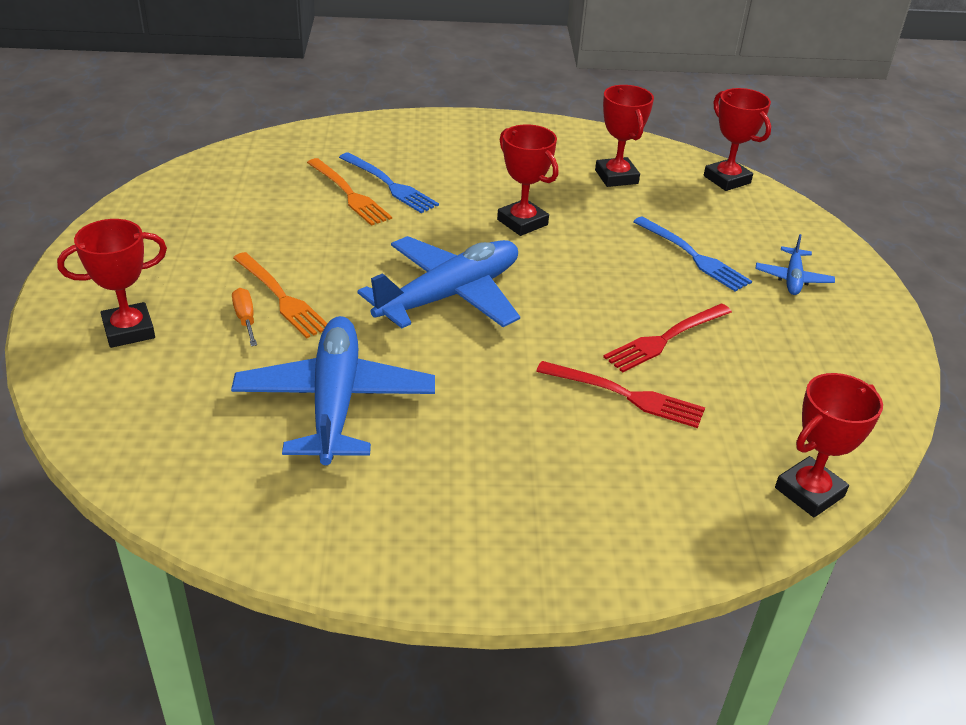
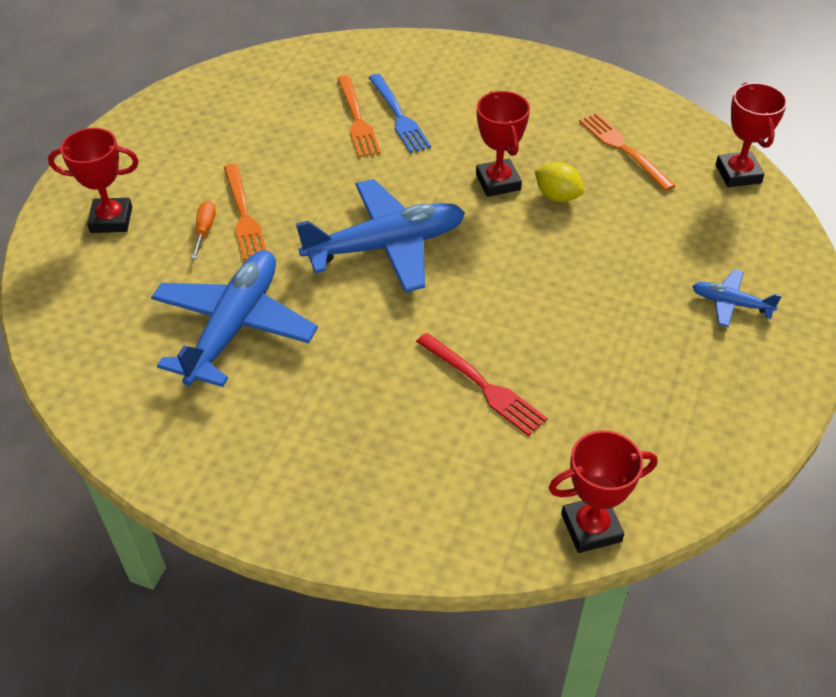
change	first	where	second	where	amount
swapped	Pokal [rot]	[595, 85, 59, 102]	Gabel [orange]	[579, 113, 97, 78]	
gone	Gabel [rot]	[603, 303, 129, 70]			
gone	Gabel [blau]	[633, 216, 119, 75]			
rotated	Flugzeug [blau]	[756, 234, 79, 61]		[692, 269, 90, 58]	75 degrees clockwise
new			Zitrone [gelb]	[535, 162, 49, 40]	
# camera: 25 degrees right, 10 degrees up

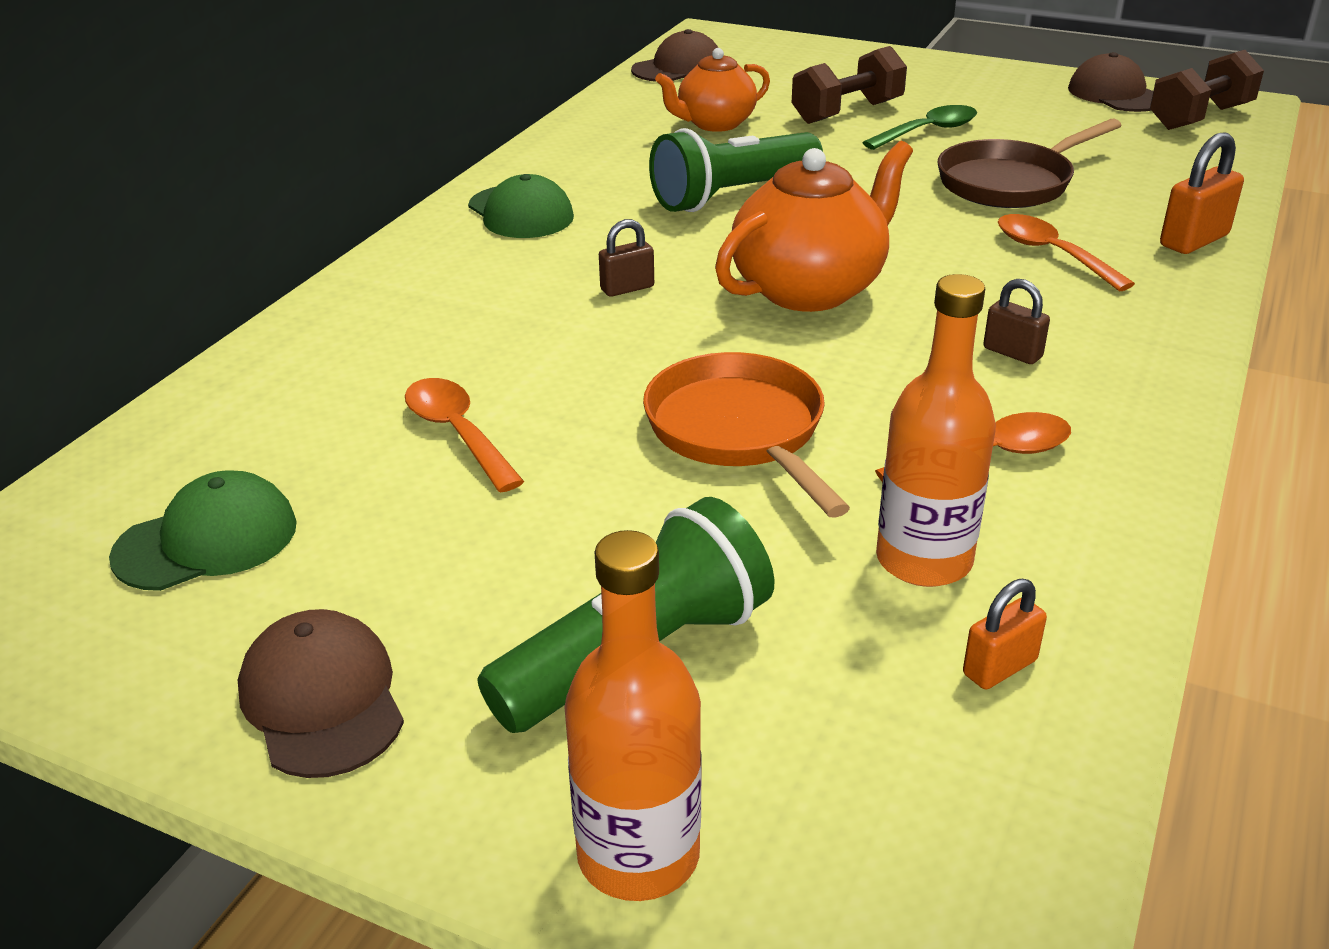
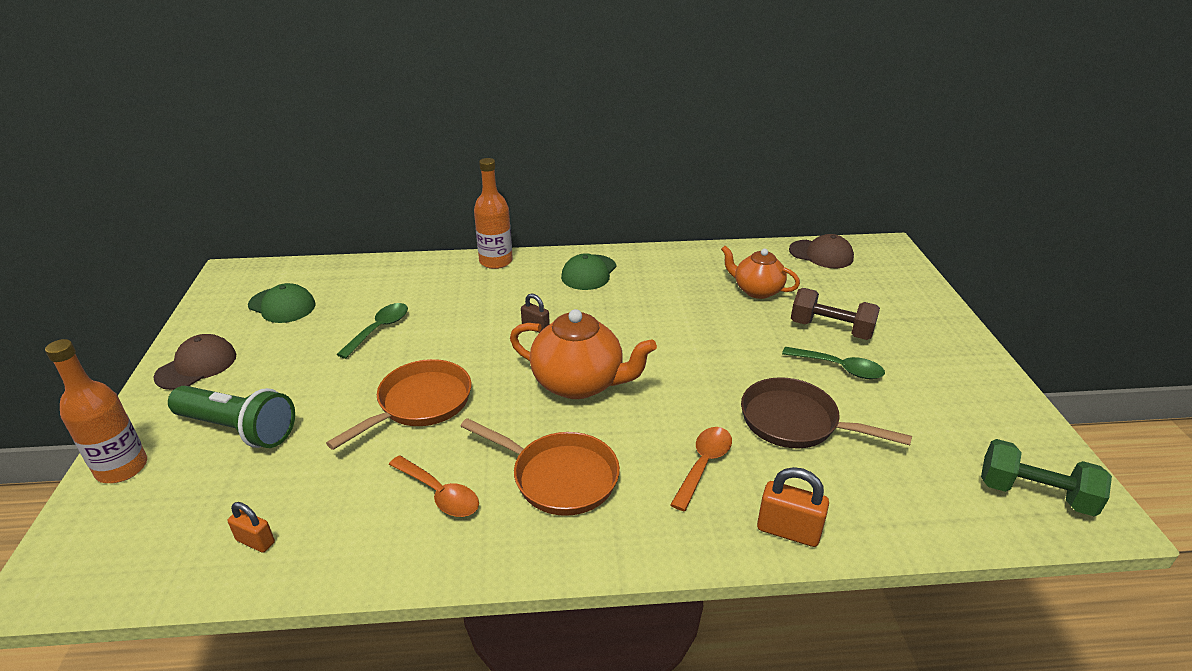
change	first	where	second	where	amount
repainted	Löffel [orange]	[405, 378, 119, 115]	Löffel [grün]	[336, 303, 72, 56]	
gone	Taschenlampe [grün]	[649, 128, 174, 84]			
shifted	Flasche [orange]	[876, 274, 120, 313]		[474, 158, 39, 111]	
swapped	Vorhängeschloss [braun]	[983, 279, 67, 85]	Pfanne [orange]	[461, 418, 159, 98]	
gone	Kappe [braun]	[1068, 52, 85, 60]			
repainted	Hantel [braun]	[1150, 50, 114, 80]	Hantel [grün]	[981, 439, 131, 77]	
# camera: 60 degrees right, 0 degrees up

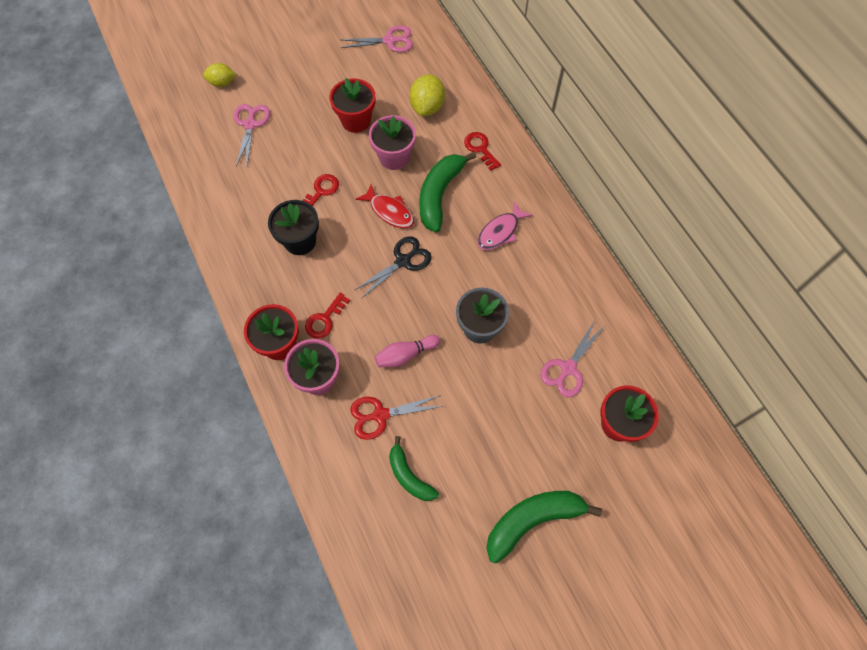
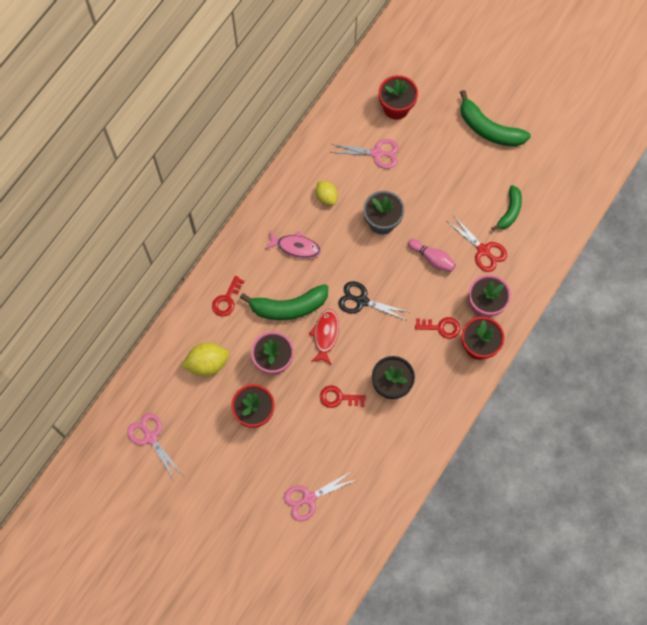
change	first	where	second	where	amount
shifted	Zitrone [gelb]	[203, 63, 33, 24]		[316, 181, 22, 24]	
# camera: 120 degrees left, 5 degrees up

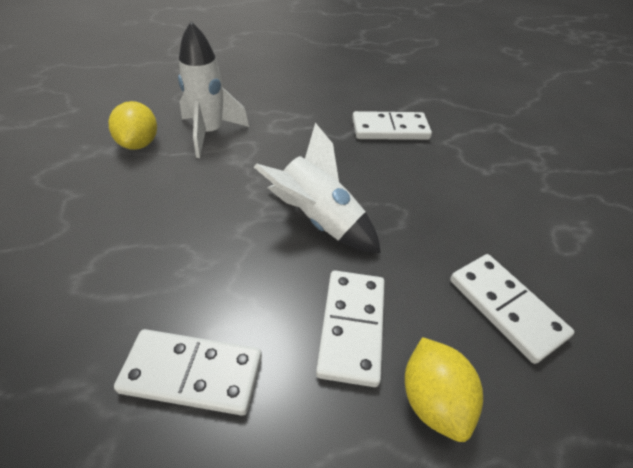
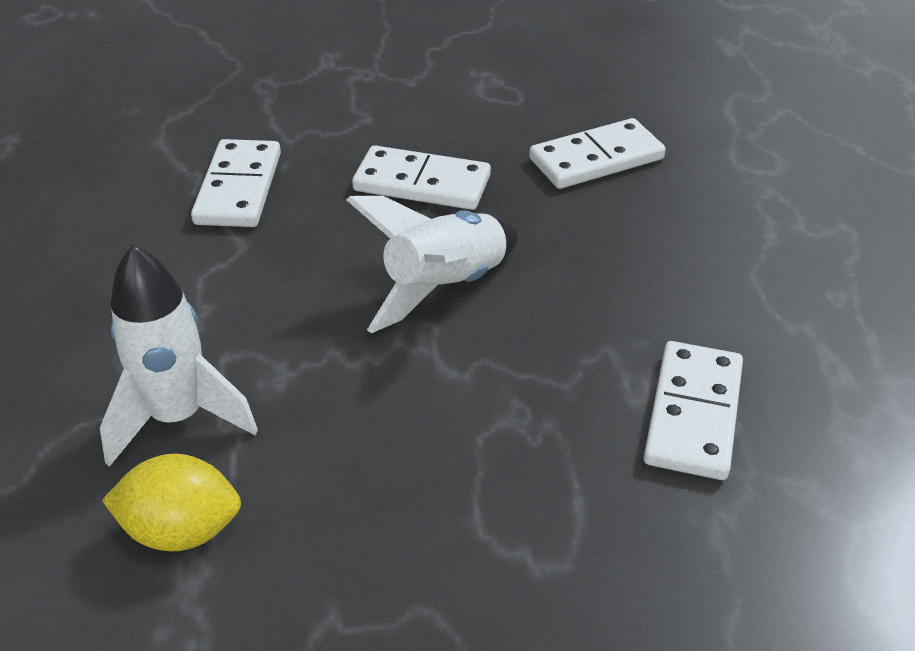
change	first	where	second	where	amount
shifted	Dominostein [weiß]	[316, 271, 69, 116]		[352, 145, 139, 65]	
gone	Zitrone [gelb]	[405, 337, 78, 105]			
# camera: 80 degrees left, 5 degrees down

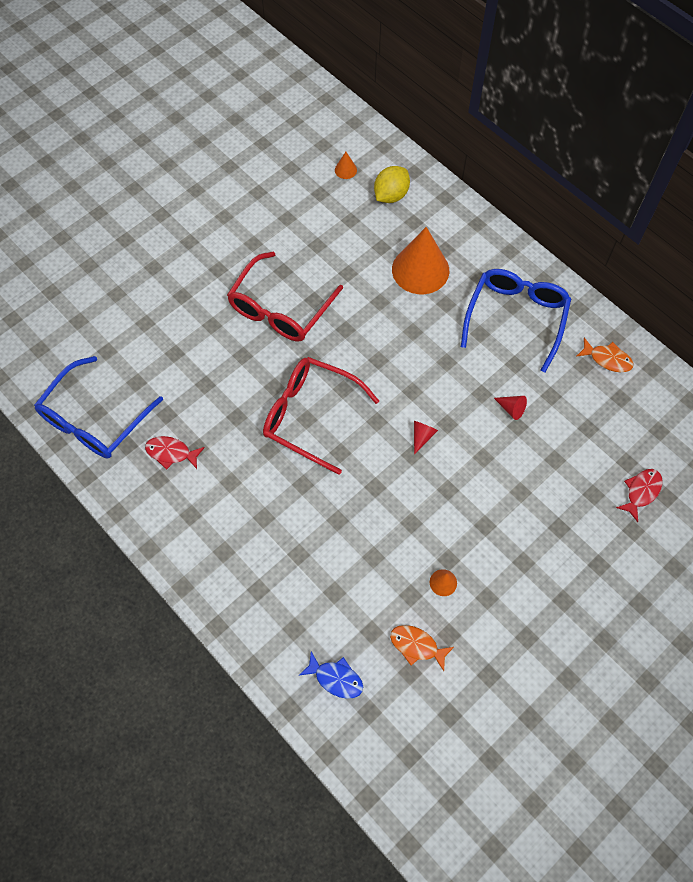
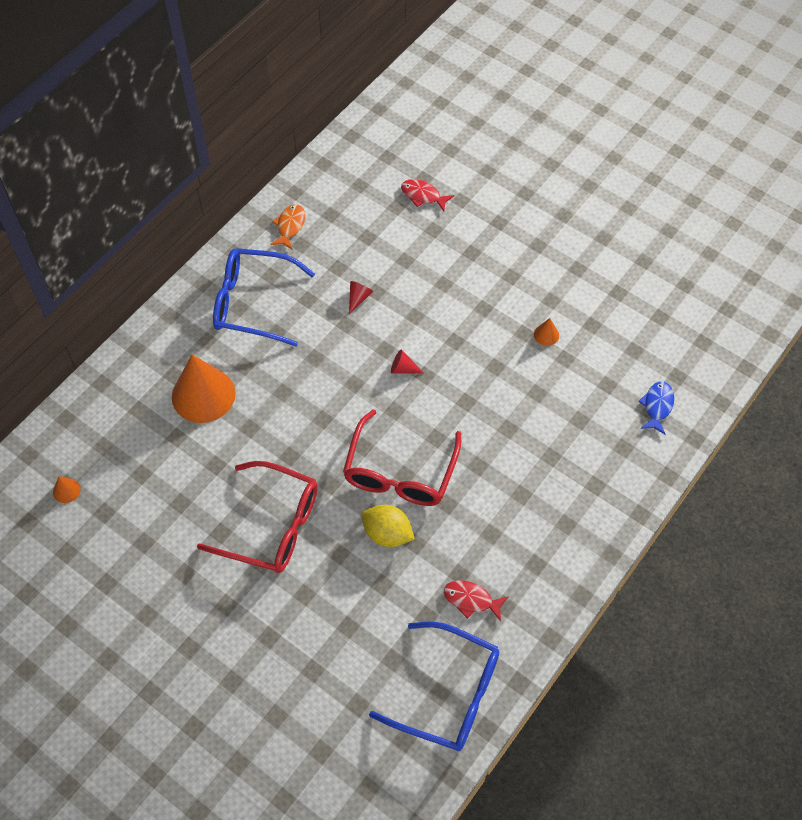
change	first	where	second	where	amount
rotated	Fisch [rot]	[145, 436, 60, 34]		[444, 580, 65, 41]	105 degrees clockwise
shifted	Zitrone [gelb]	[374, 166, 36, 37]		[361, 505, 54, 42]	
gone	Fisch [orange]	[390, 625, 64, 46]			
# camera: 100 degrees left, 5 degrees down

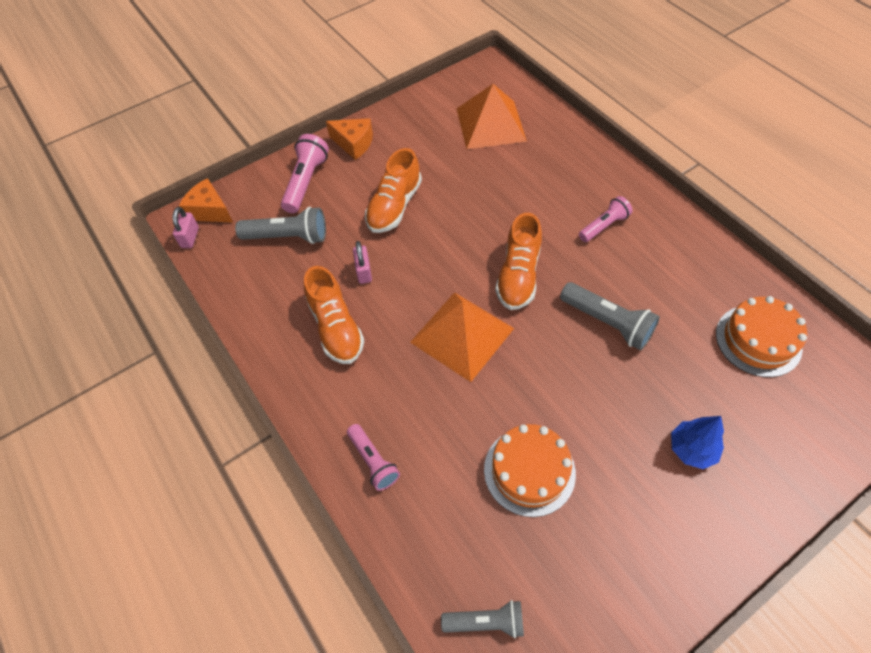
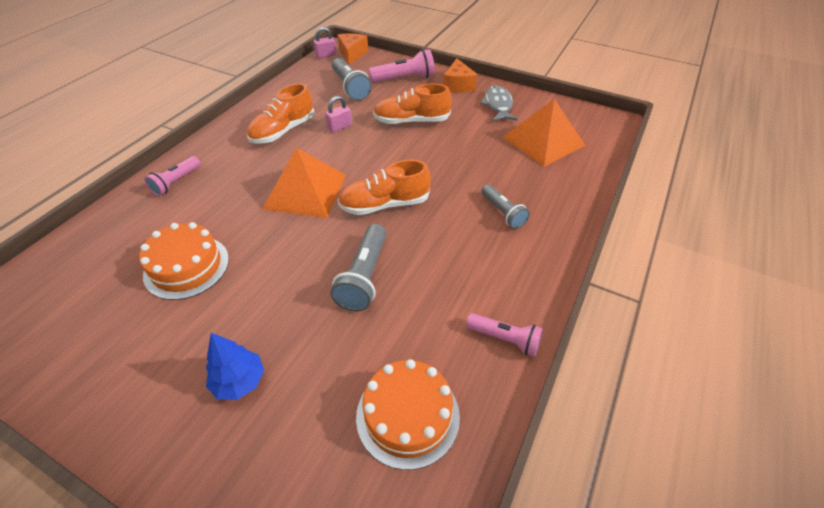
change	first	where	second	where	amount
shifted	Taschenlampe [grau]	[441, 600, 83, 38]		[481, 184, 49, 45]	
shifted	Taschenlampe [rosa]	[579, 196, 54, 46]		[466, 313, 77, 44]	
new			Fisch [grau]	[480, 86, 38, 35]	
# camera: 60 degrees right, 10 degrees down

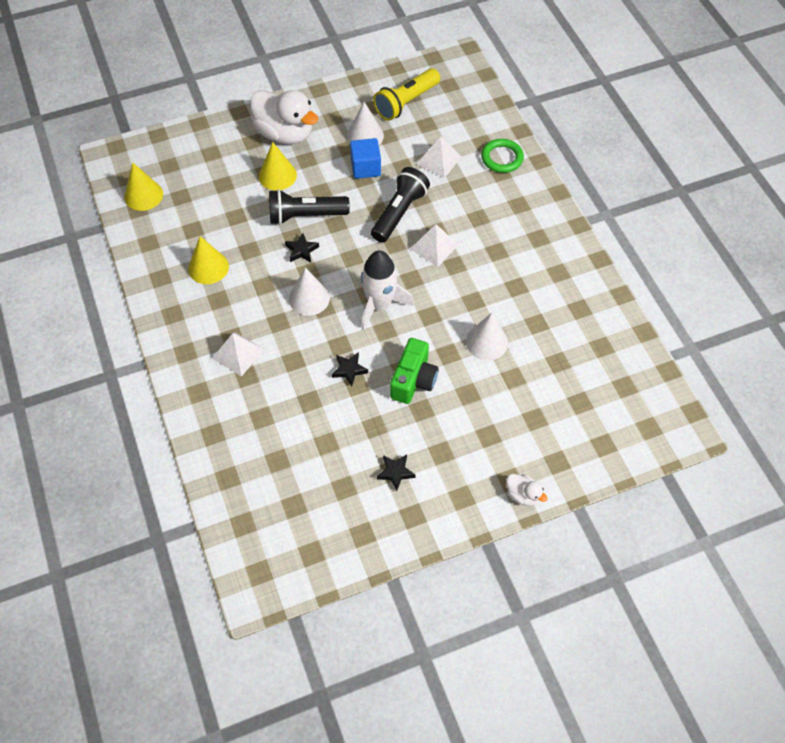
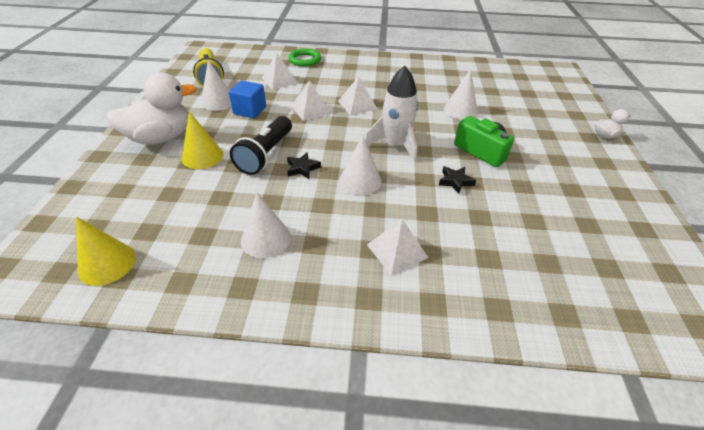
change	first	where	second	where	amount
repainted	Kegel [gelb]	[188, 236, 41, 48]	Kegel [weiß]	[241, 193, 50, 65]	
swapped	Taschenlampe [schwarz]	[371, 167, 59, 76]	Pyramide [weiß]	[292, 80, 39, 41]	
gone	Stern [schwarz]	[377, 454, 39, 37]			
# camera: 65 degrees left, 15 degrees down

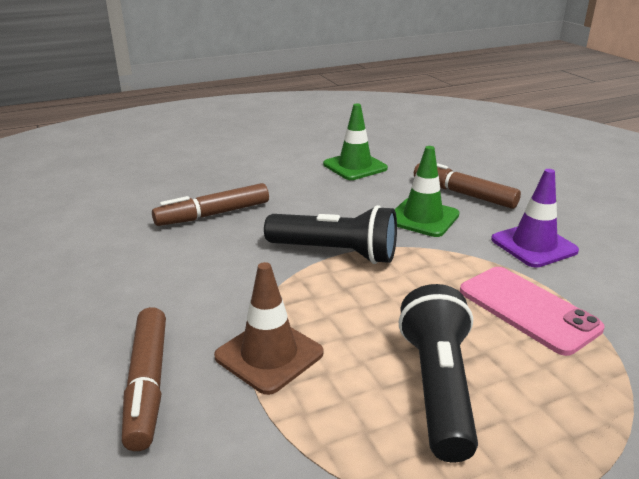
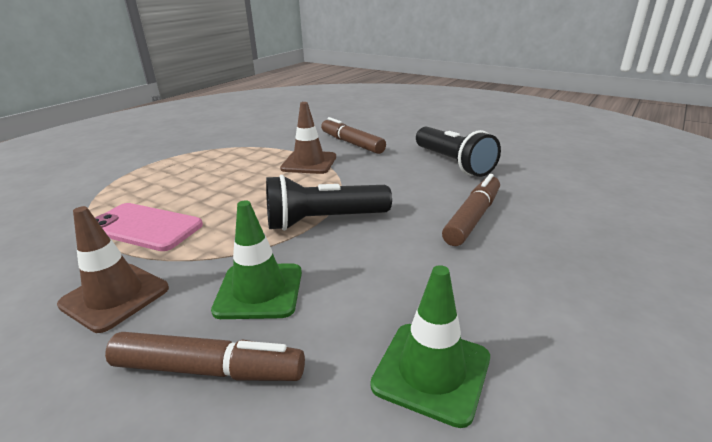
change	first	where	second	where	amount
shifted	Taschenlampe [schwarz]	[399, 284, 79, 178]		[416, 127, 85, 50]	
repainted	Leitkegel [lila]	[491, 169, 88, 99]	Leitkegel [braun]	[57, 206, 112, 127]	
# camera: 150 degrees right, 0 degrees up

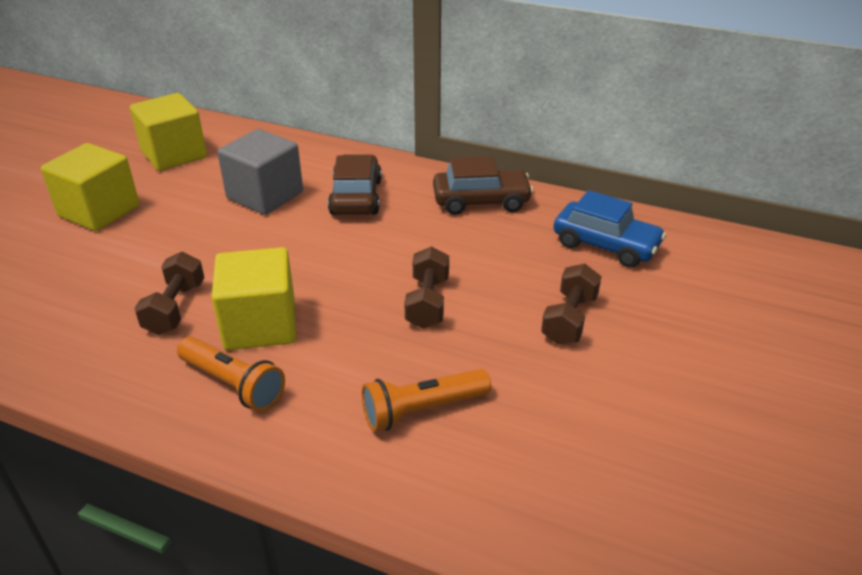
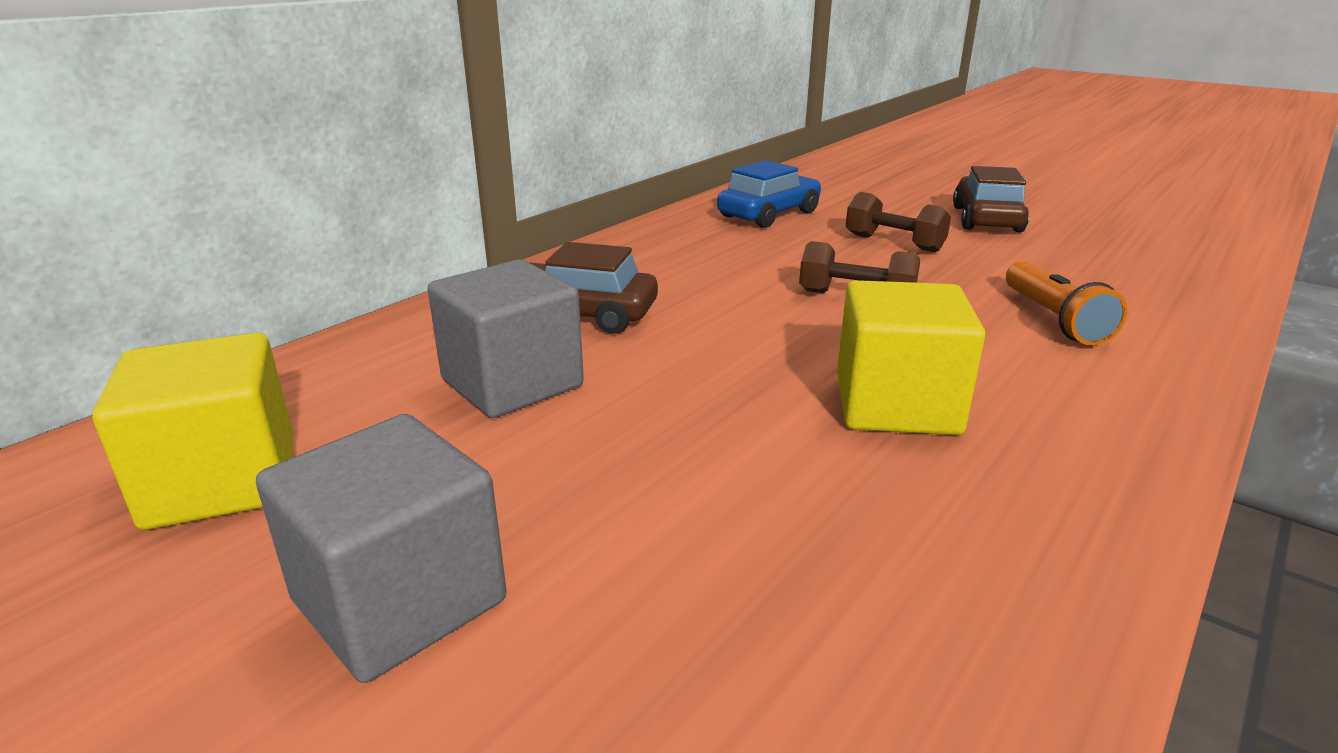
change	first	where	second	where	amount
repainted	Kubus [gelb]	[41, 143, 98, 88]	Kubus [grau]	[256, 414, 251, 269]	
gone	Hantel [braun]	[134, 252, 71, 83]			
gone	Taschenlampe [orange]	[177, 336, 108, 76]			
shifted	Auto [braun]	[433, 156, 100, 59]		[953, 166, 76, 66]	
# camera: 75 degrees left, 10 degrees down

